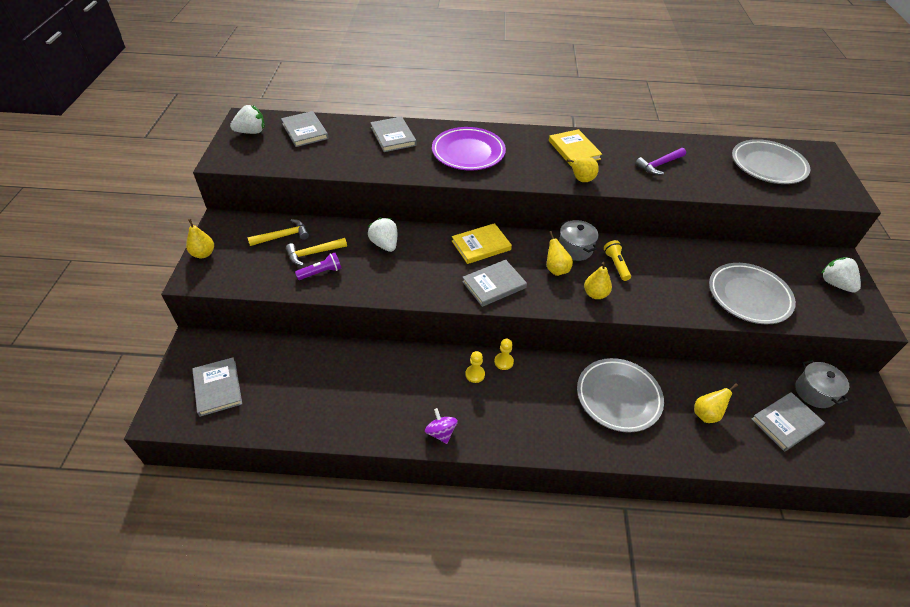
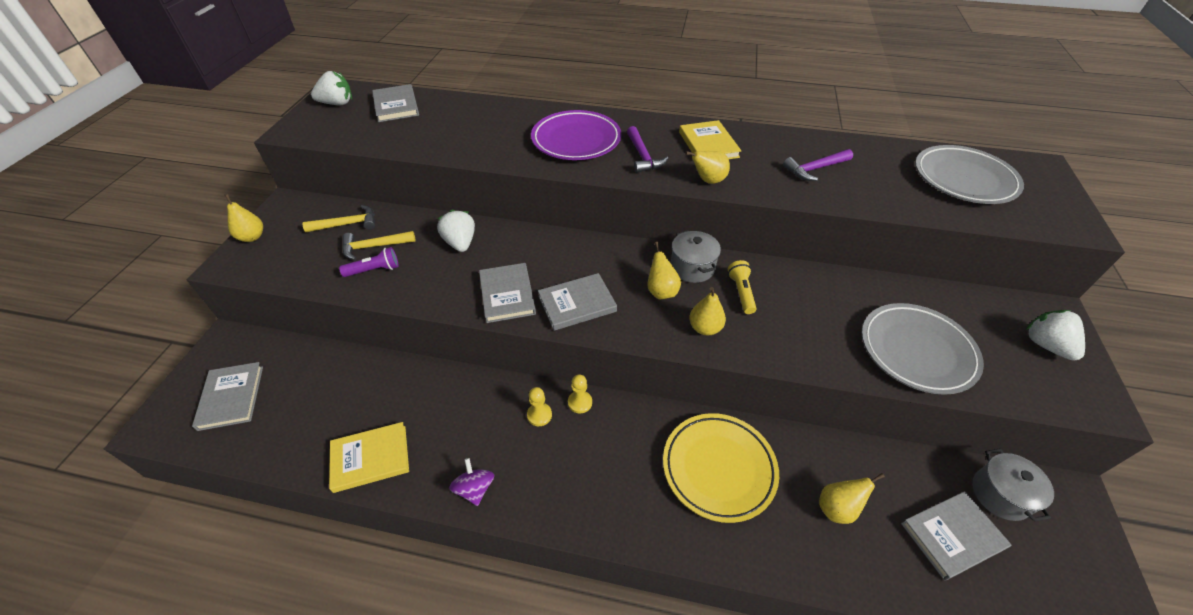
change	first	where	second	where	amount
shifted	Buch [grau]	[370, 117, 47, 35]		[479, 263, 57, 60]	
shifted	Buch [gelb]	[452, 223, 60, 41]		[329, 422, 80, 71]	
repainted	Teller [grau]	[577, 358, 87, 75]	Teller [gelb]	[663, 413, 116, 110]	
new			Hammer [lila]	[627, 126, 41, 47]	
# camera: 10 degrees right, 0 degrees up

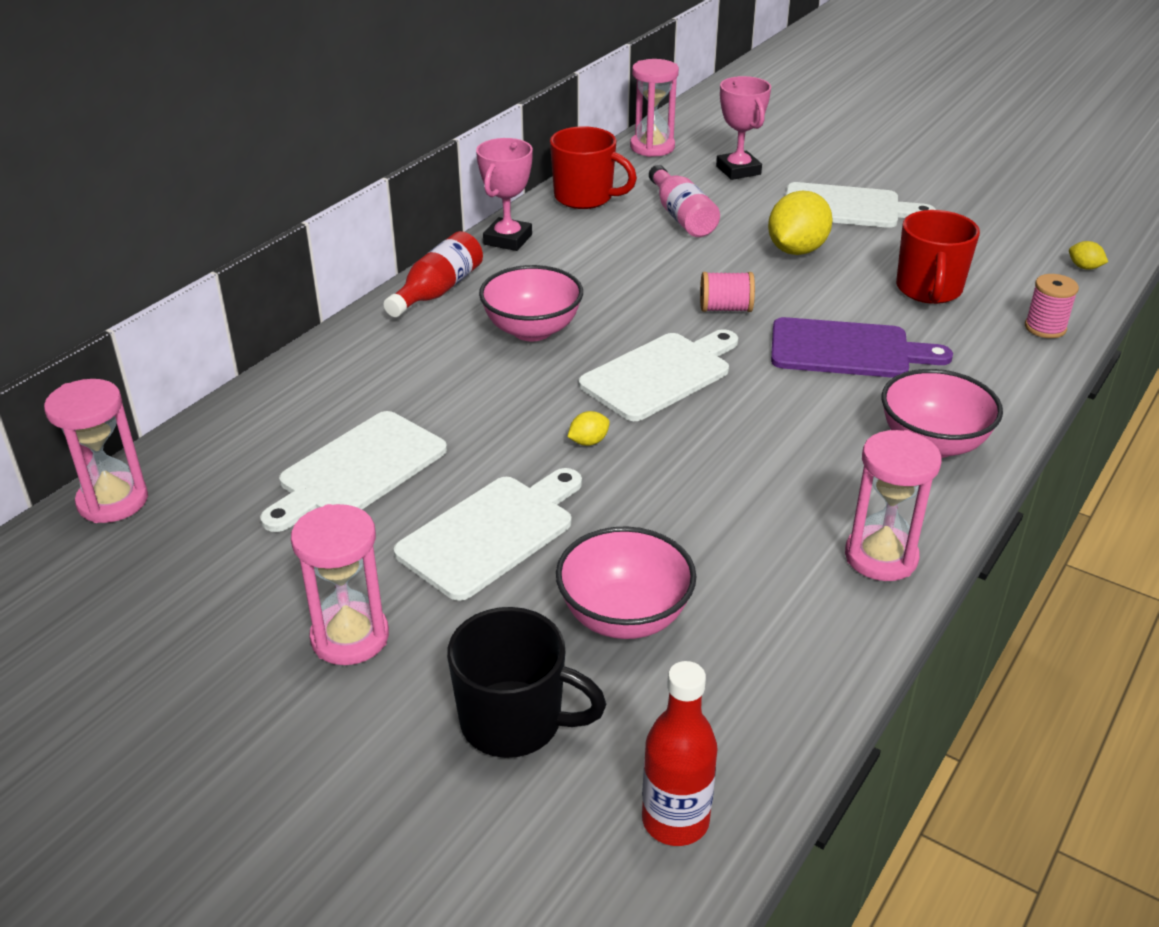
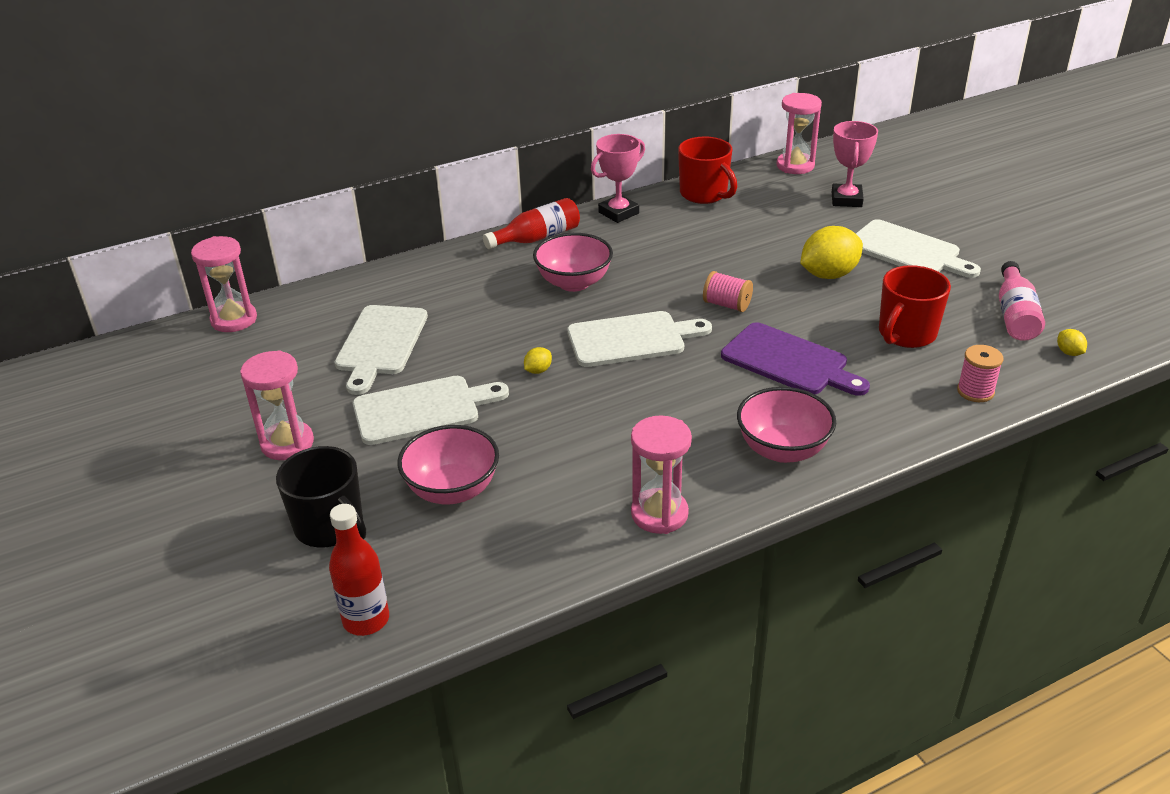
change	first	where	second	where	amount
rotated	Schneidebrett [weiß]	[260, 411, 187, 121]		[335, 305, 93, 90]	60 degrees counterclockwise
rotated	Zitrone [gelb]	[567, 411, 43, 35]		[524, 347, 28, 27]	45 degrees counterclockwise
shifted	Flasche [rosa]	[649, 165, 71, 72]		[999, 261, 46, 80]	
# camera: 30 degrees right, 0 degrees up

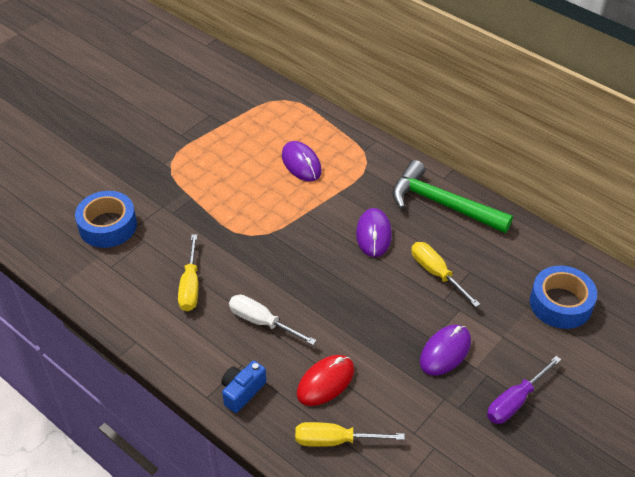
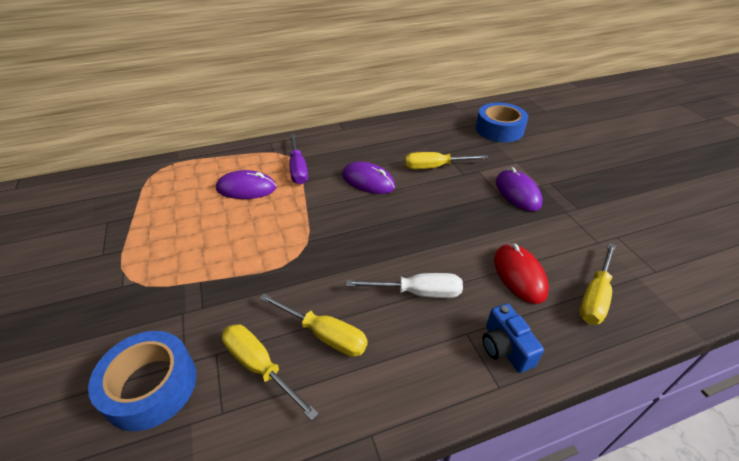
change	first	where	second	where	amount
rotated	Schraubenzieher [weiß]	[229, 295, 88, 50]		[346, 273, 117, 25]	150 degrees counterclockwise
gone	Hammer [grün]	[392, 160, 121, 73]			
shifted	Schraubenzieher [lila]	[487, 356, 74, 68]		[289, 134, 19, 50]	
new			Schraubenzieher [gelb]	[222, 324, 97, 97]	
# camera: 60 degrees left, 5 degrees down

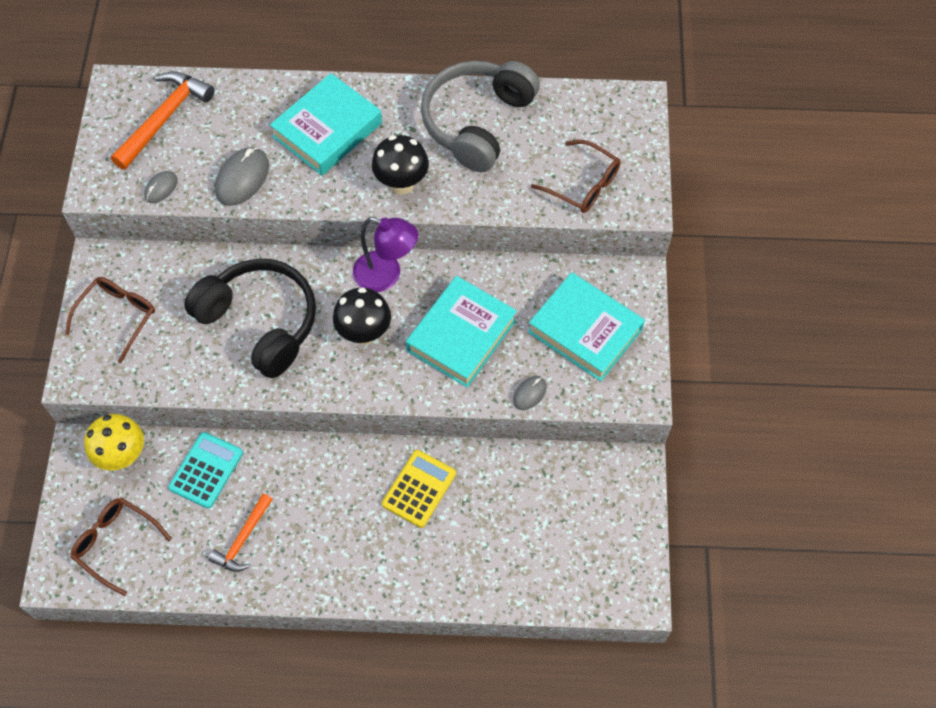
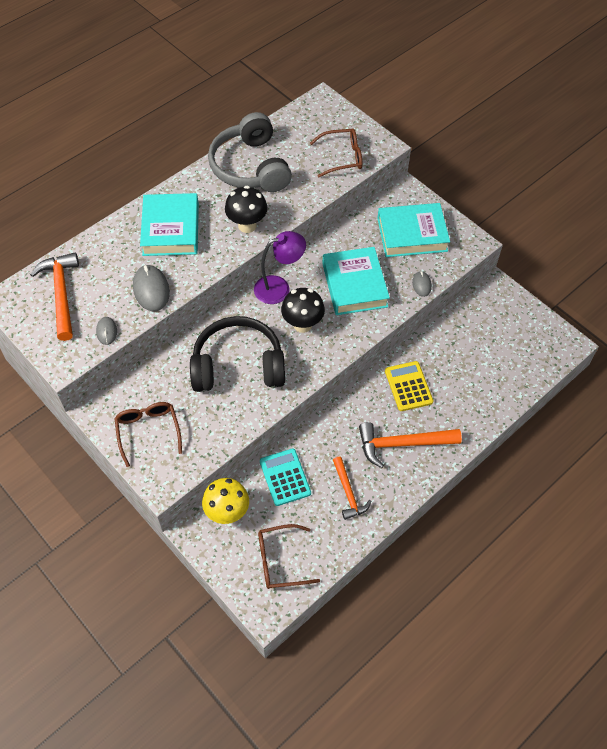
change	first	where	second	where	amount
new			Hammer [orange]	[359, 422, 103, 46]	
# camera: 45 degrees left, 5 degrees down

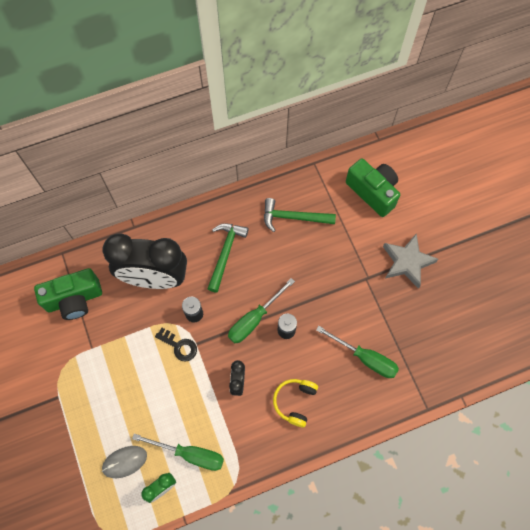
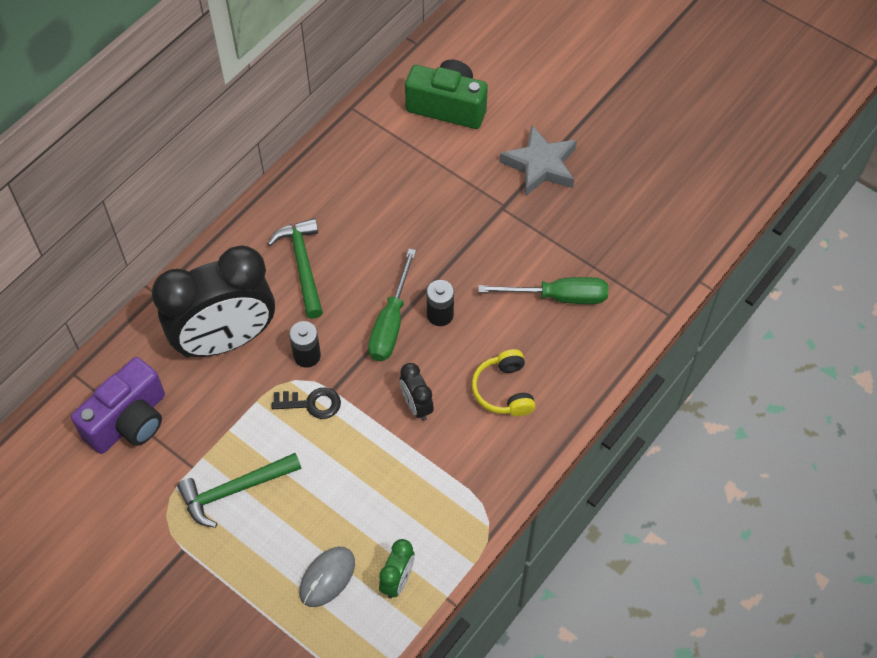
change	first	where	second	where	amount
repainted	Kamera [grün]	[34, 268, 68, 52]	Kamera [lila]	[71, 357, 94, 97]	
gone	Schraubenzieher [grün]	[132, 434, 92, 37]			
shifted	Hammer [grün]	[264, 198, 72, 34]		[177, 453, 124, 75]	
# camera: 30 degrees left, 10 degrees down

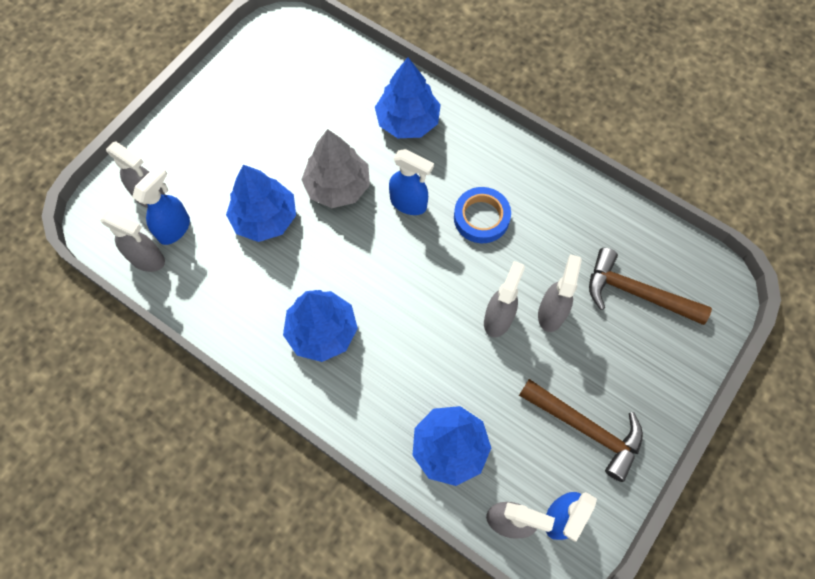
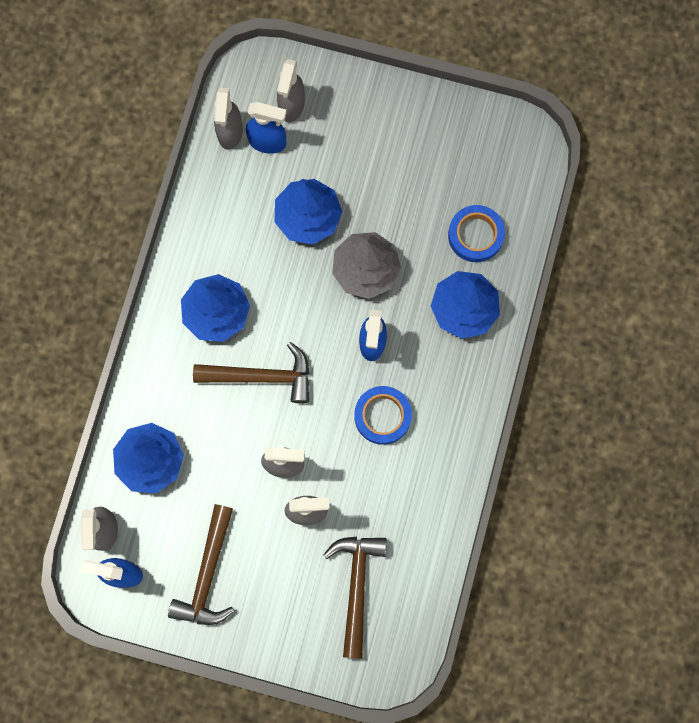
change	first	where	second	where	amount
new			Hammer [braun]	[193, 342, 117, 61]	
new			Klebeband [blau]	[448, 205, 57, 57]	
# camera: 70 degrees right, 10 degrees up

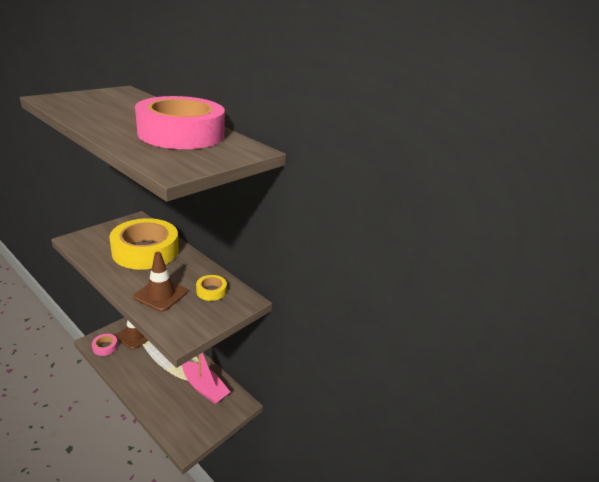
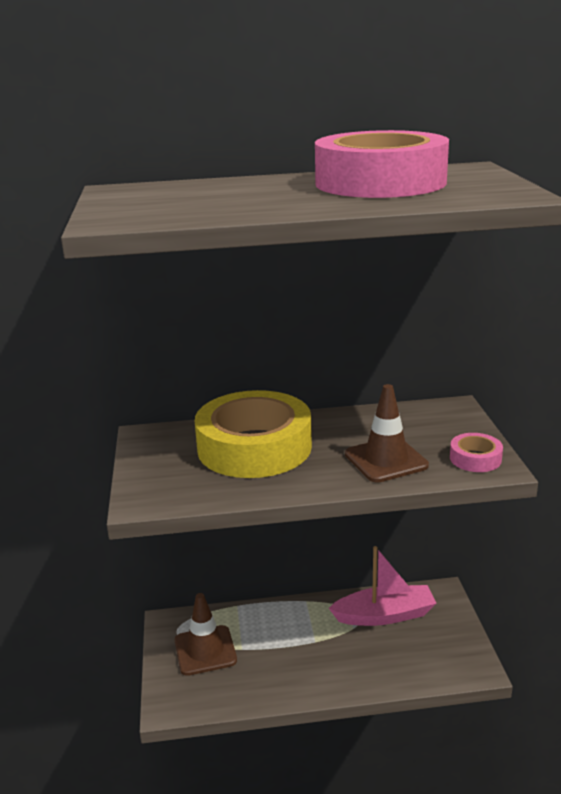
change	first	where	second	where	amount
shifted	Klebeband [rosa]	[92, 334, 26, 22]		[450, 433, 53, 39]	
gone	Klebeband [gelb]	[196, 275, 31, 26]			
# camera: 45 degrees left, 5 degrees down

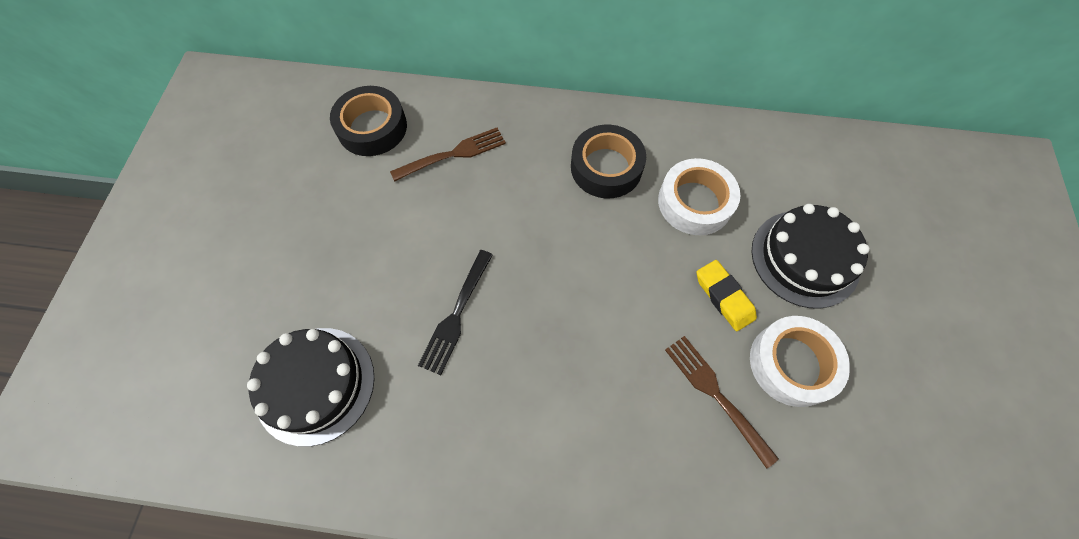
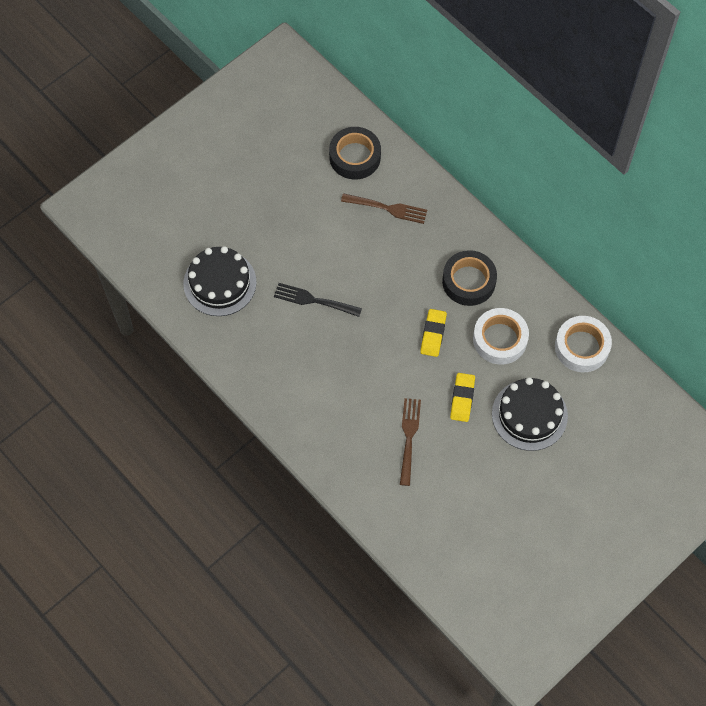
change	first	where	second	where	amount
rotated	Gabel [schwarz]	[418, 250, 75, 125]		[274, 283, 88, 34]	45 degrees clockwise
shifted	Klebeband [weiß]	[750, 316, 100, 91]		[555, 316, 57, 56]	
new			Radiergummi [gelb]	[420, 309, 27, 48]	
# camera: 40 degrees right, 0 degrees up

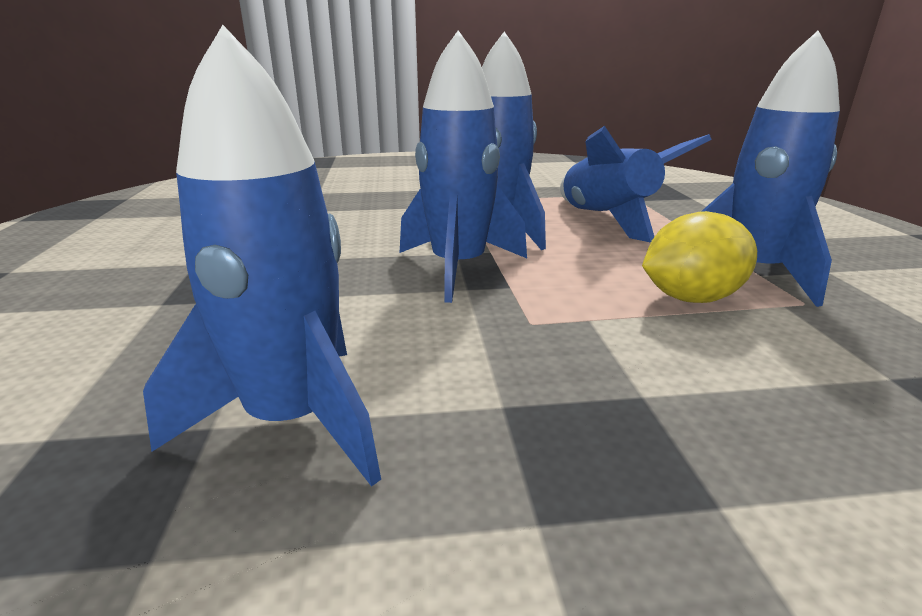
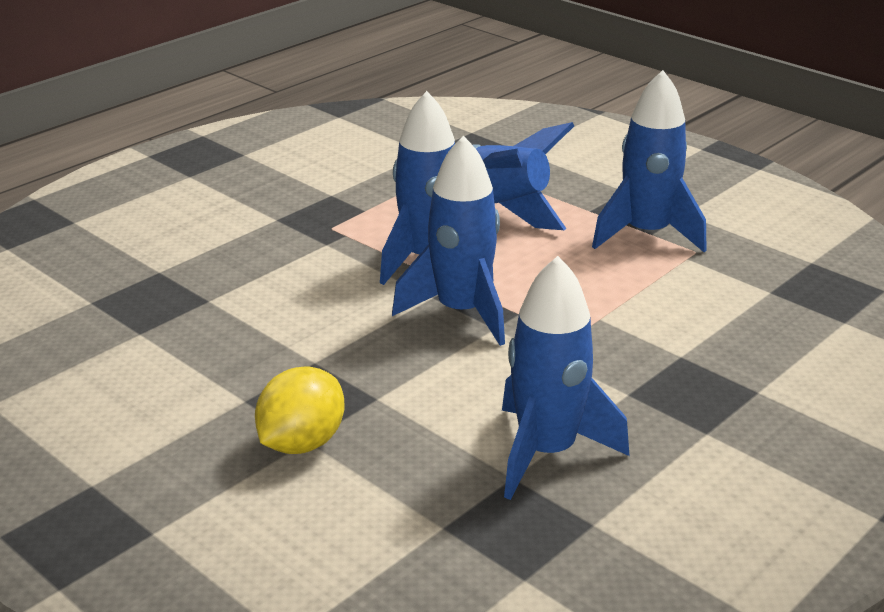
change	first	where	second	where	amount
shifted	Zitrone [gelb]	[642, 211, 115, 92]		[255, 366, 89, 88]	
# camera: 40 degrees left, 5 degrees up

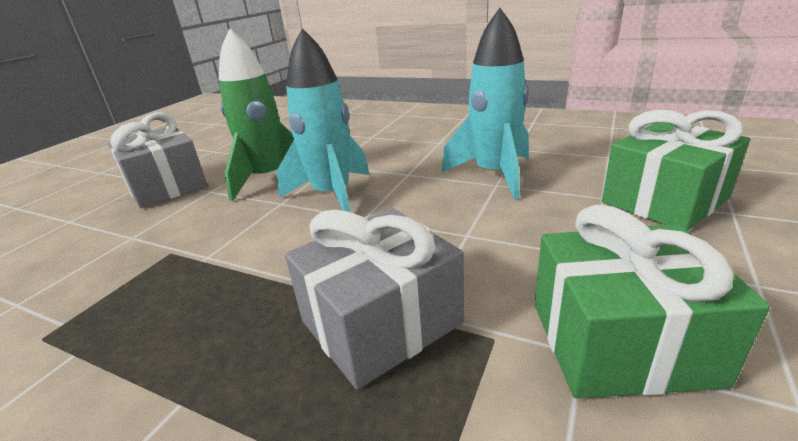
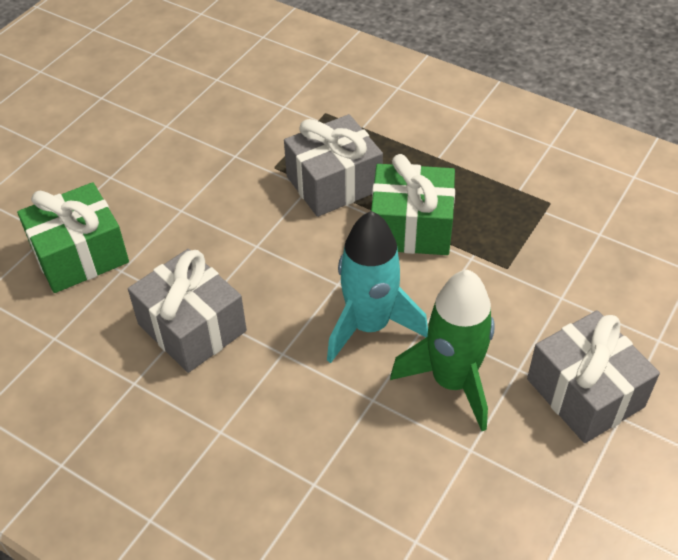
change	first	where	second	where	amount
swapped	Rakete [türkis]	[442, 8, 87, 192]	Geschenk [grau]	[128, 249, 119, 124]	
shifted	Geschenk [grün]	[535, 204, 235, 194]		[371, 154, 84, 101]	
# camera: 175 degrees left, 20 degrees up

